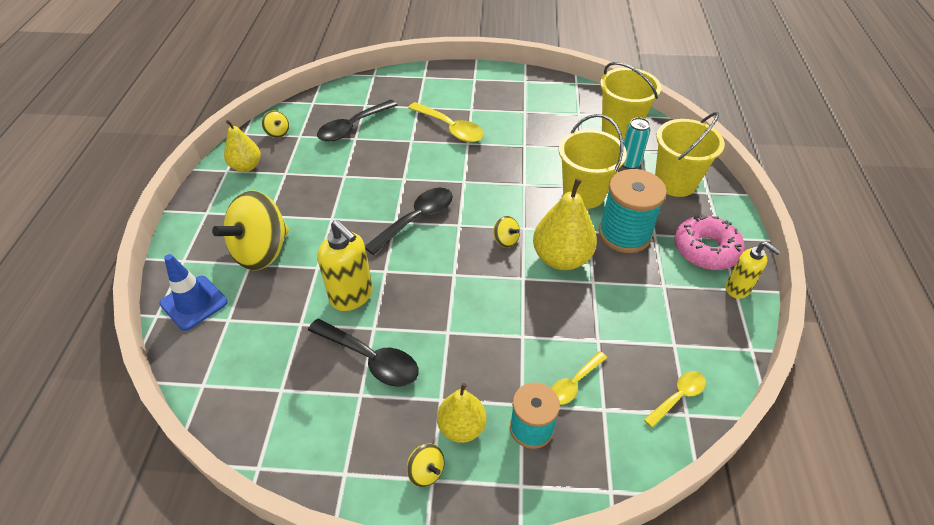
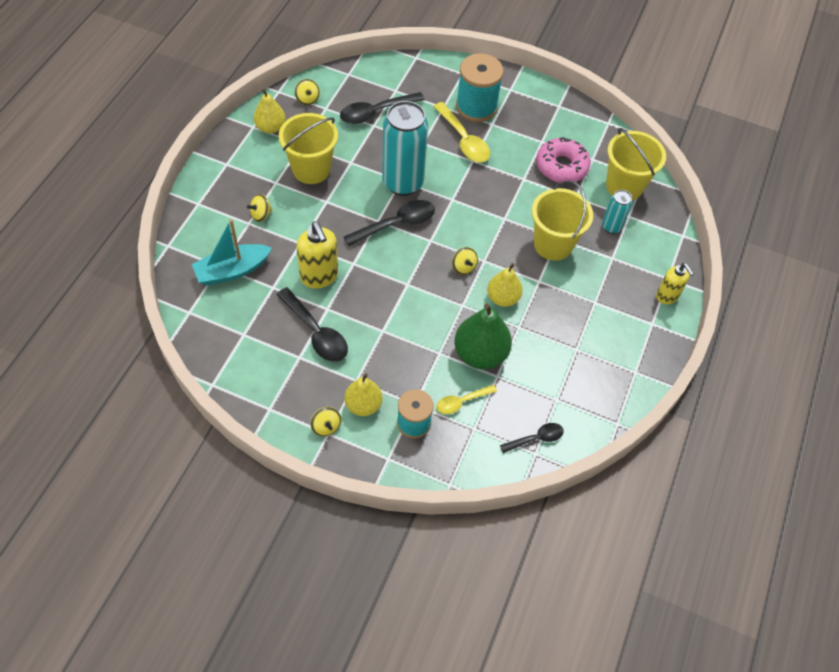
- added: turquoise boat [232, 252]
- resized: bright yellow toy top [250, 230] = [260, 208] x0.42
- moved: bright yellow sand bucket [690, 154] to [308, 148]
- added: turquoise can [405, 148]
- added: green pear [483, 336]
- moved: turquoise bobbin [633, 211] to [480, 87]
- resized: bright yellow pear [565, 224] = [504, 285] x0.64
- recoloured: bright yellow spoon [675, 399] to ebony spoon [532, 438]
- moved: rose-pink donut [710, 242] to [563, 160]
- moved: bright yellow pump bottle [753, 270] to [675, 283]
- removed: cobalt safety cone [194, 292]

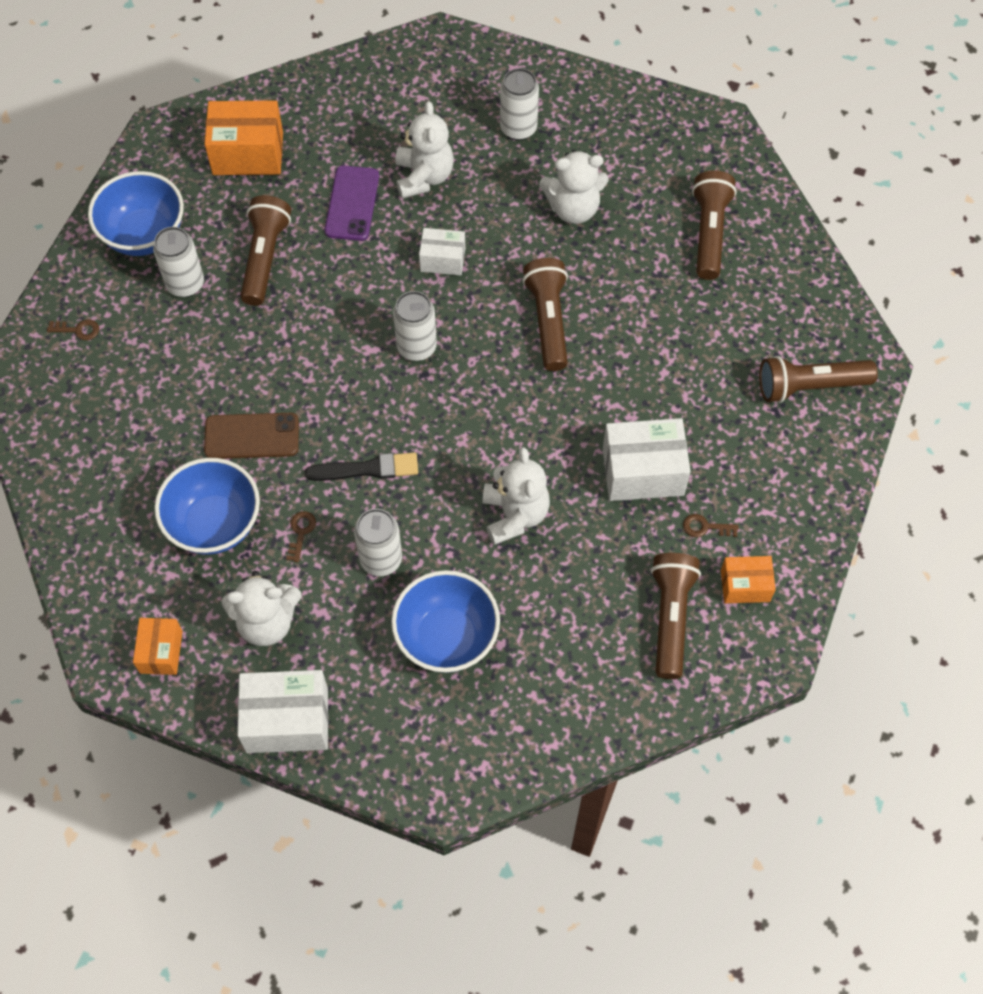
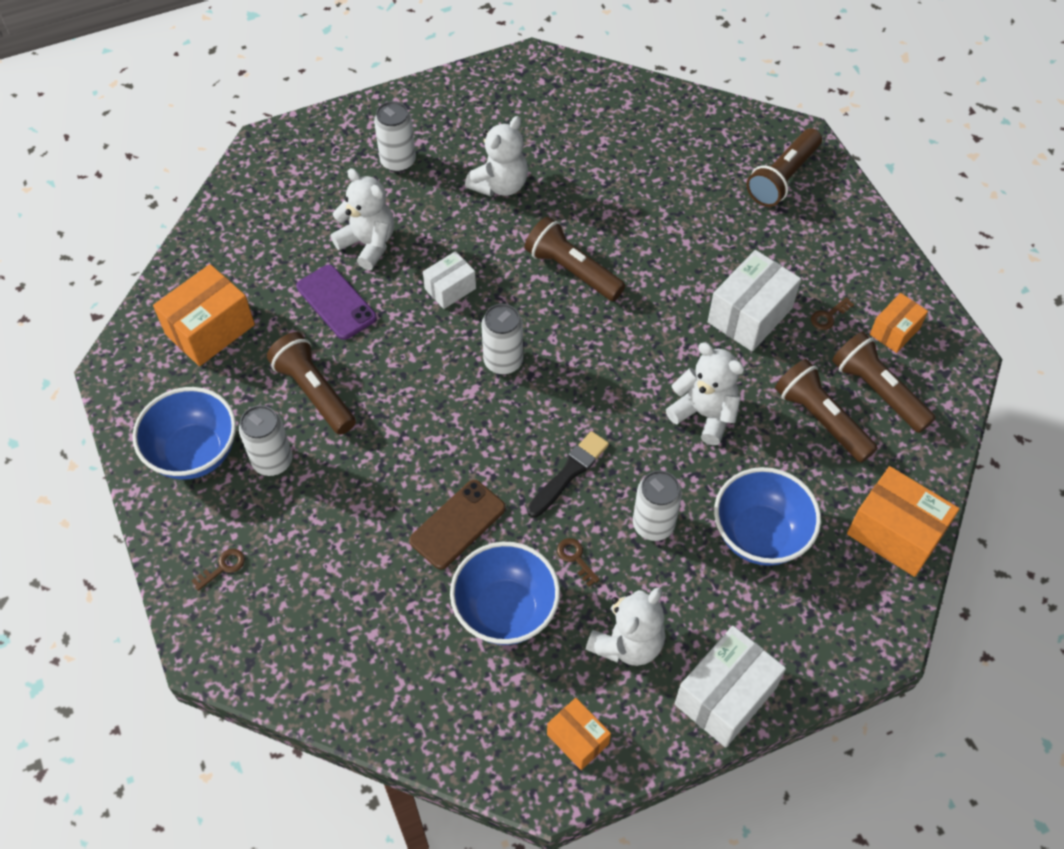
- moved: russet pocket torch [714, 225] to [826, 411]
- added: bright orange box [903, 521]

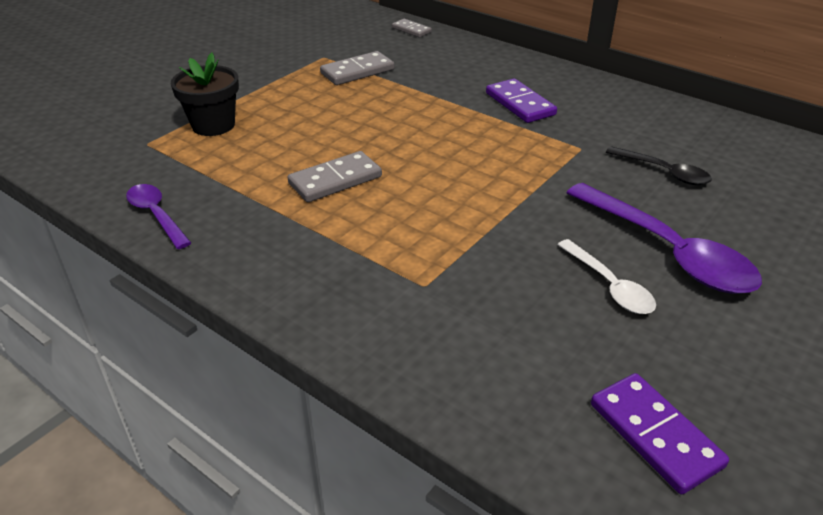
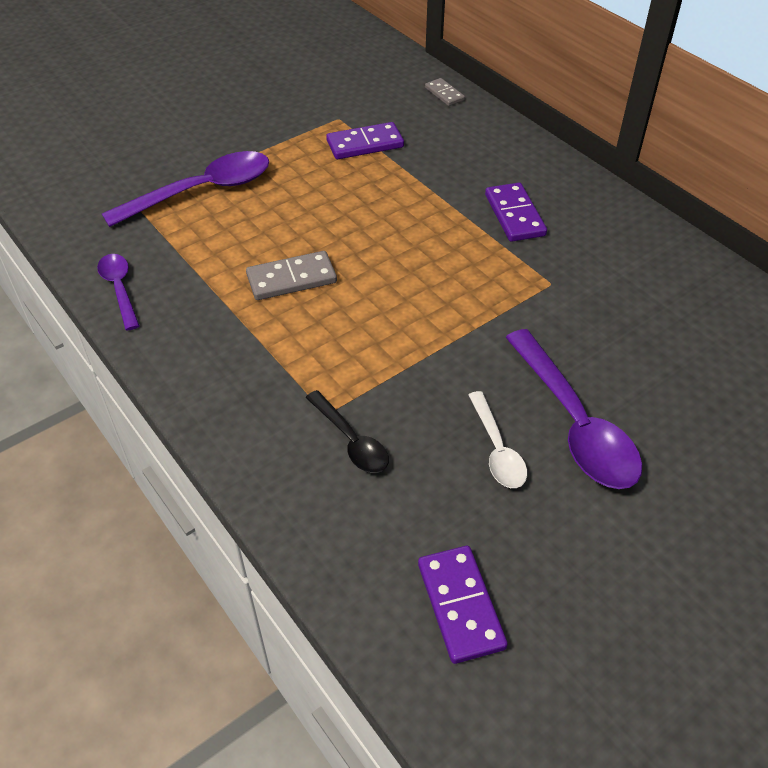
- replaced: ebony flower pot [205, 94] to royal purple spoon [185, 189]
- moved: ebony spoon [659, 165] to [347, 431]
- recoloured: gray domino piece [357, 68] to royal purple domino piece [365, 140]

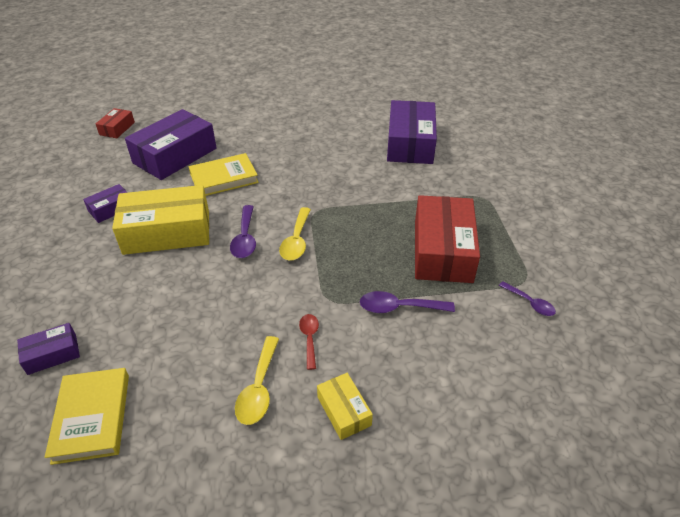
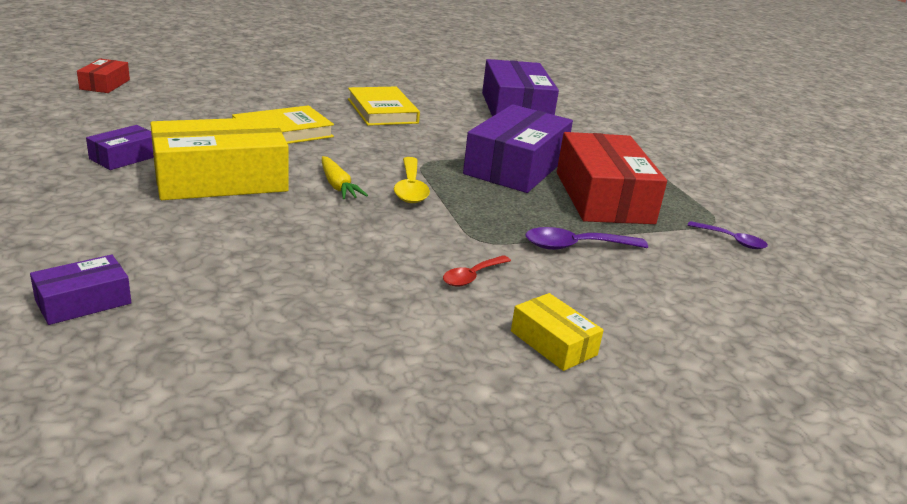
- replaced: royal purple spoon [243, 231] to bright yellow root vegetable [345, 177]
- moved: bright yellow hardcover [87, 416] to [384, 106]
- turned: scarlet spoon [309, 342] = [477, 271] 120 degrees counterclockwise
- moved: royal purple box [170, 144] to [518, 148]
- removed: bright yellow spoon [257, 380]

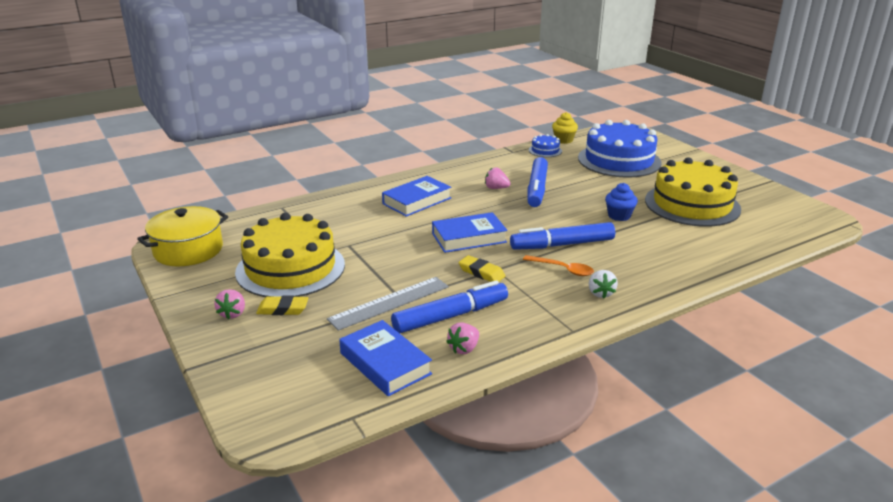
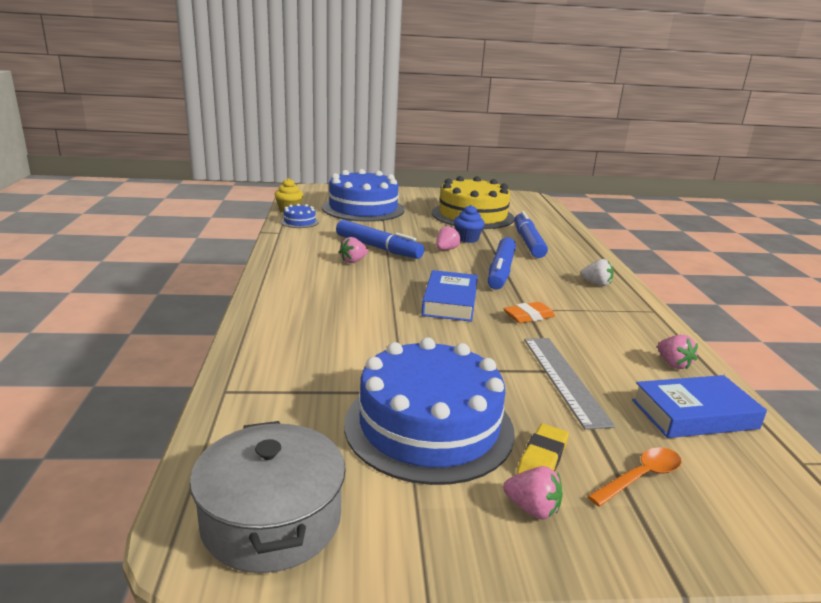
- recoloured: bright yellow cooking pot [182, 236] to gray cooking pot [268, 497]
- recoloured: bright yellow layer cake [290, 255] to cobalt layer cake [429, 411]
- added: rose-pink berry [448, 238]
- recoloured: bright yellow gum eraser [481, 268] to bright orange gum eraser [529, 312]
- moved: cobalt marker pen [449, 306] to [531, 234]
- moved: bright orange spoon [558, 265] to [634, 477]
- removed: cobalt hardcover [416, 196]

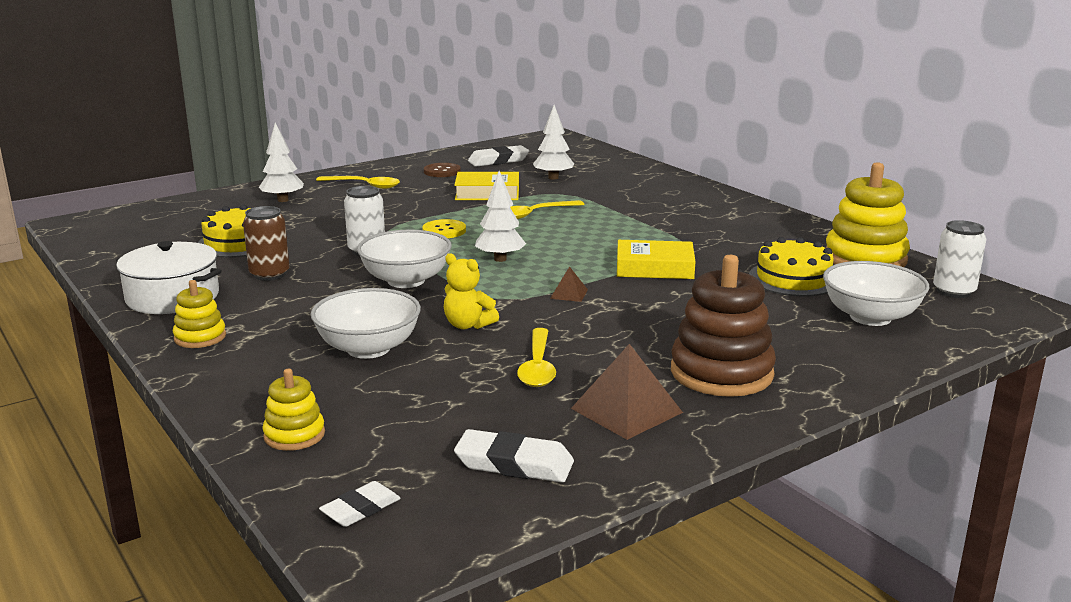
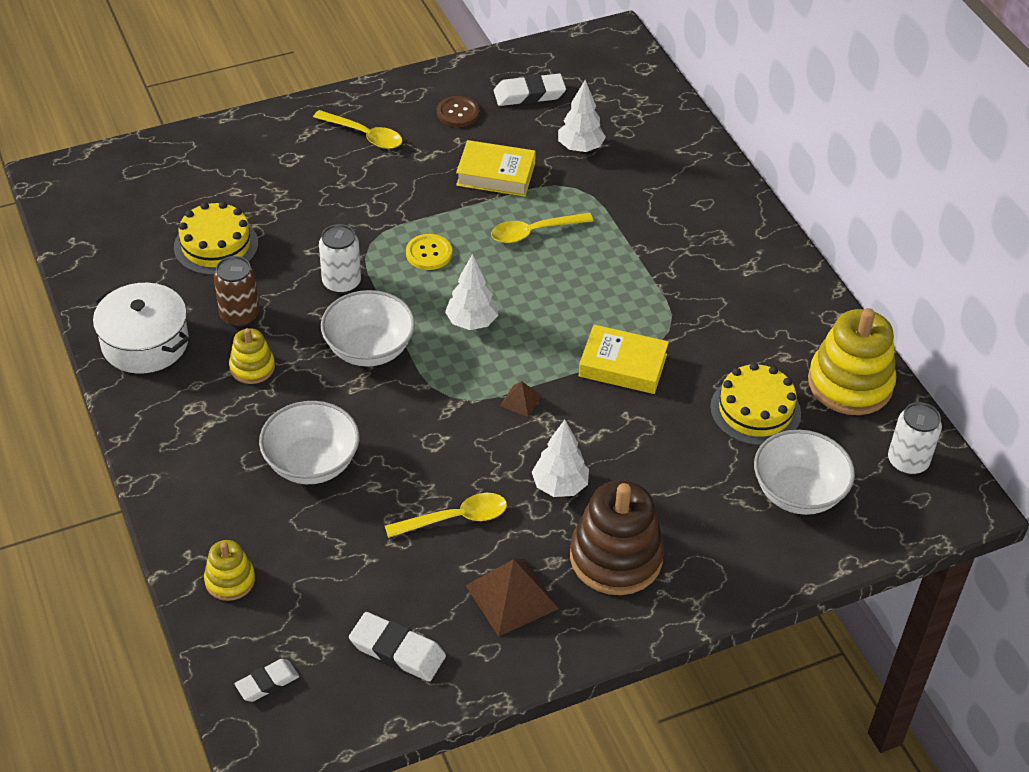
- moved: bright yellow stacking toy [199, 314] to [252, 356]
- turned: bright yellow spoon [536, 357] = [446, 515] 120 degrees counterclockwise
- moved: snow-white tree [281, 162] to [560, 458]
- removed: bright yellow teddy bear [471, 291]

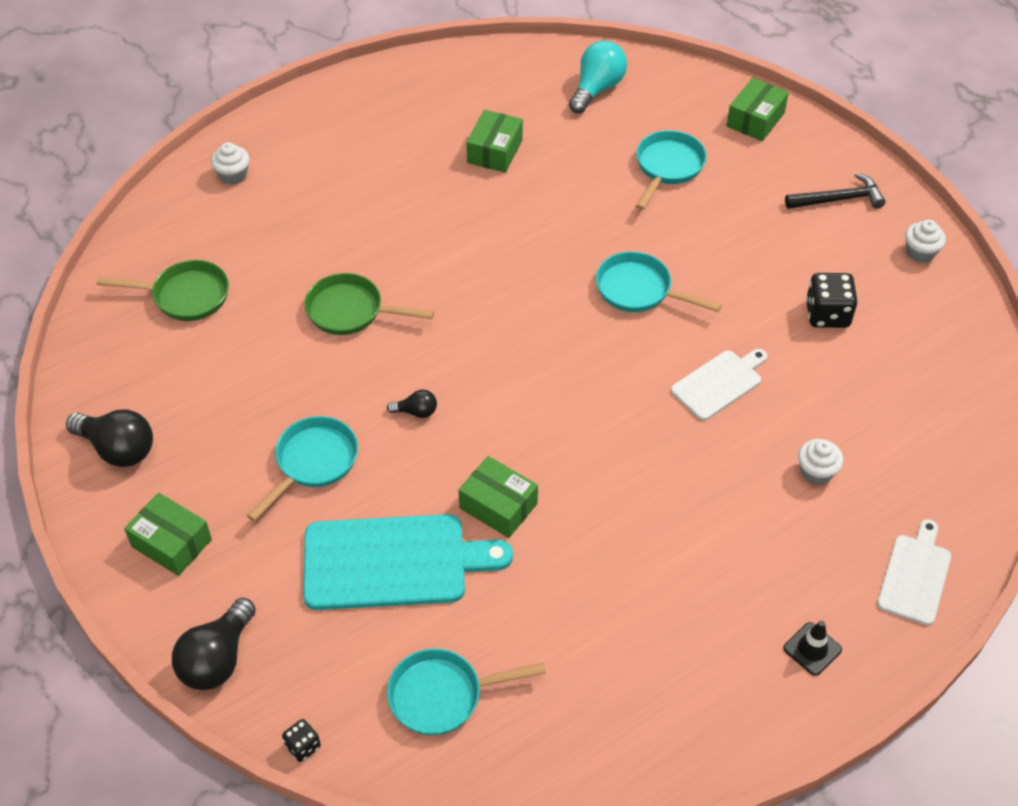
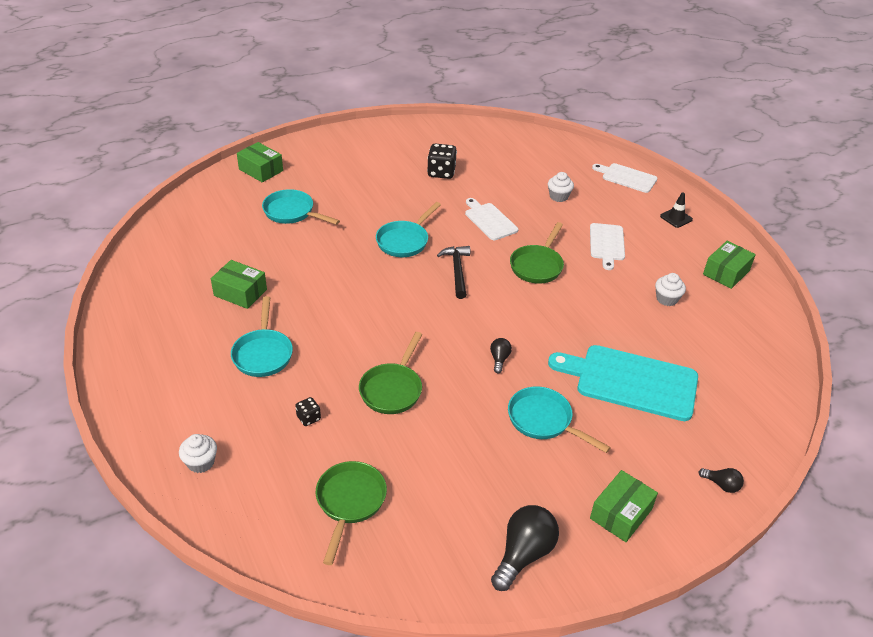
- moved: turquoise frying pan [466, 692] to [262, 336]
- moved: ebony game die [301, 740] to [308, 411]
- moved: ebony hammer [835, 191] to [453, 272]
- added: green frying pan [537, 253]
- turned: turquoise chopping board [408, 562] = [623, 383] 75 degrees counterclockwise
- added: snow-white chopping board [607, 246]
- moved: snow-white muffin [925, 241] to [670, 289]
- resized: ebony lightbulb [214, 644] = [721, 480] x0.51
- moved: green box [498, 497] to [729, 265]
- removed: turquoise lightbulb [598, 77]

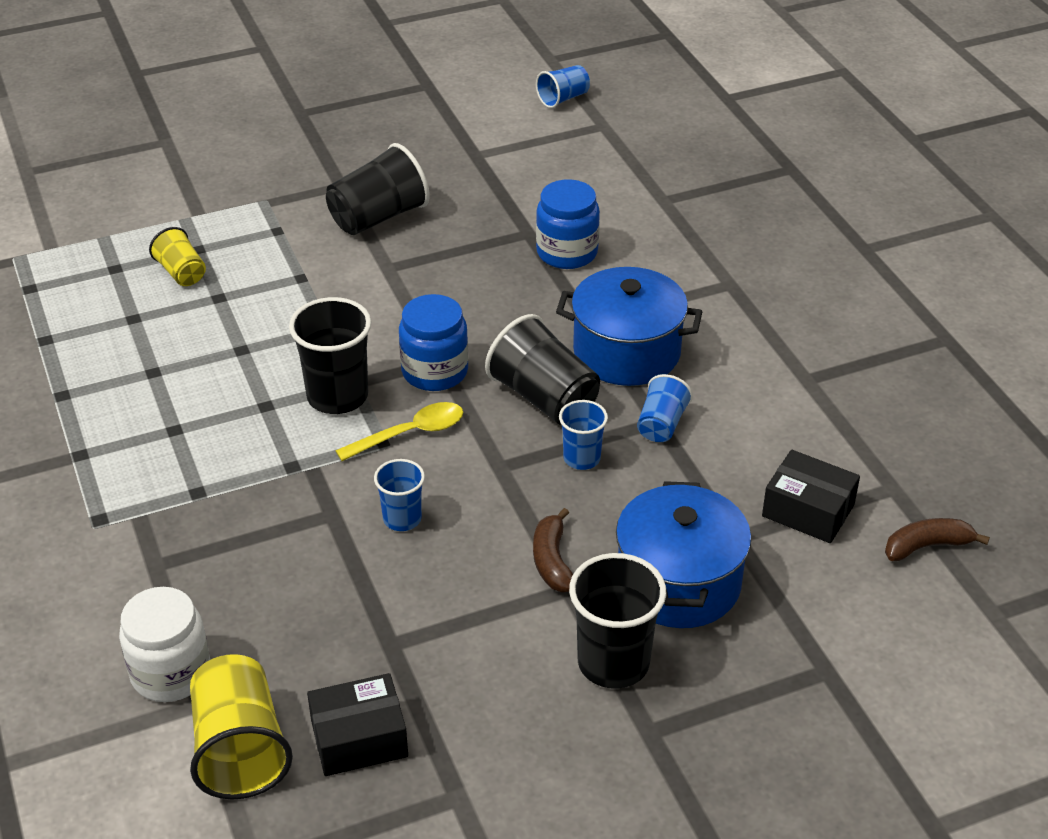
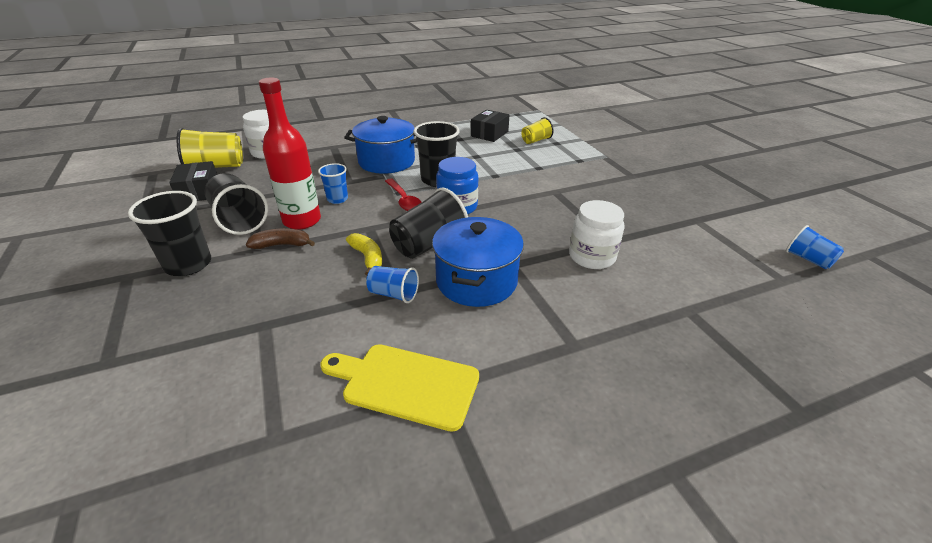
- moved: ebony tumbler [378, 189] to [236, 204]
- added: scarlet flask [290, 154]
- added: bright yellow chopping board [399, 388]
- moved: cobalt cooking pot [683, 554] to [380, 145]
- replaced: cobalt tumbler [583, 435] to bright yellow toy banana [364, 254]
- recoloured: bright yellow spoon [399, 431] to scarlet spoon [403, 194]
- moved: ebony box [811, 496] to [490, 126]
- recoloured: cobalt jar [568, 224] to snow-white jar [597, 234]
- removed: russet toy banana [937, 539]

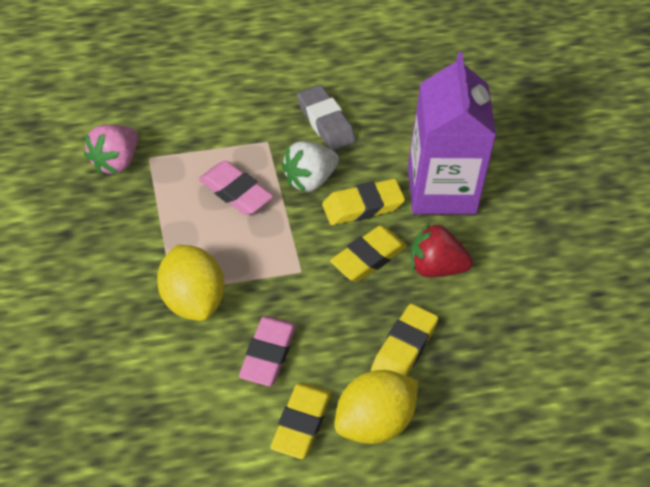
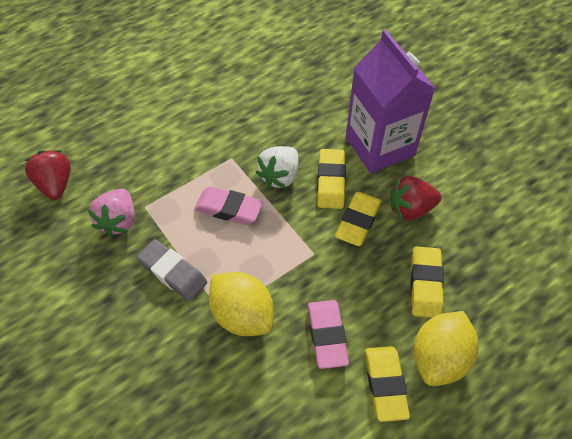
- added: scarlet berry [48, 175]
- moved: gray gum eraser [326, 118] to [172, 270]
- turned: bright yellow gum eraser [363, 202] = [331, 179] 45 degrees counterclockwise

